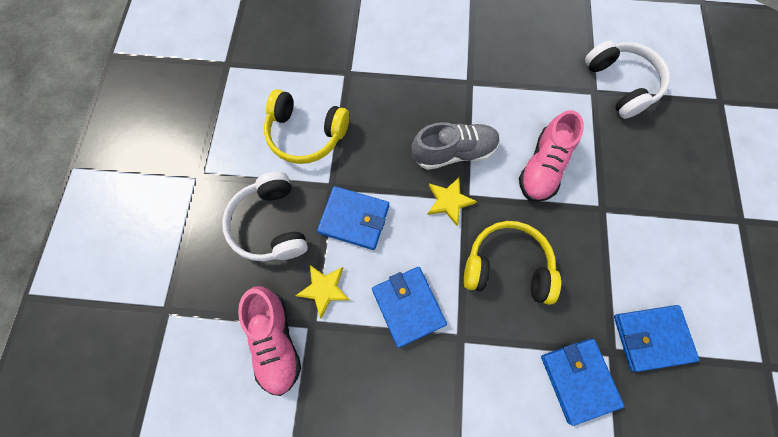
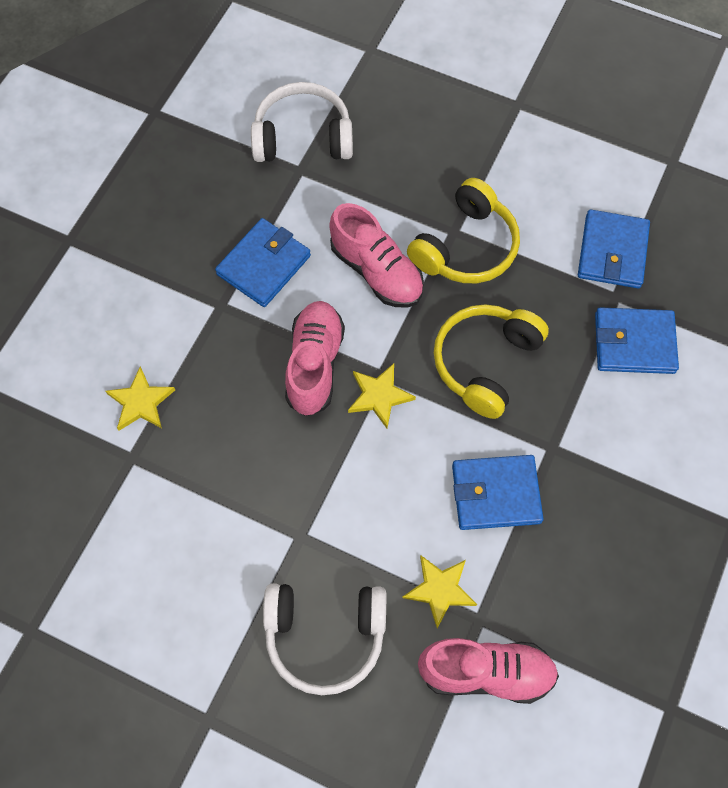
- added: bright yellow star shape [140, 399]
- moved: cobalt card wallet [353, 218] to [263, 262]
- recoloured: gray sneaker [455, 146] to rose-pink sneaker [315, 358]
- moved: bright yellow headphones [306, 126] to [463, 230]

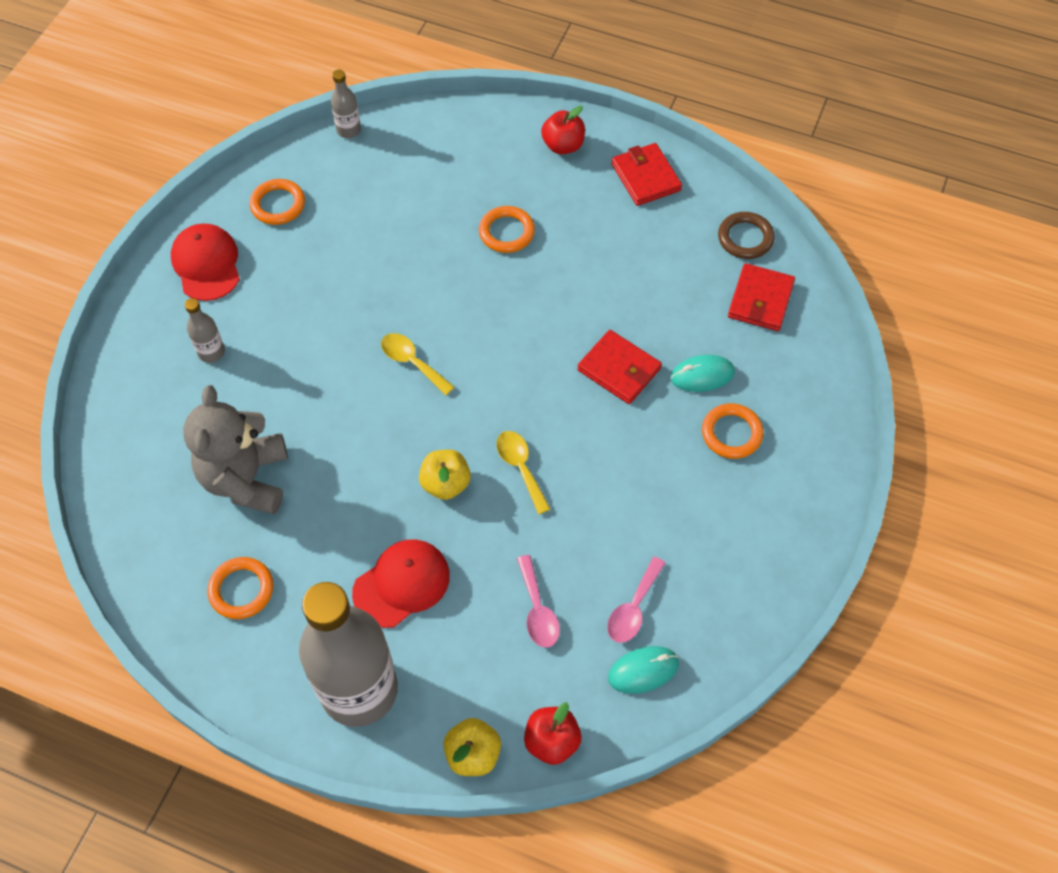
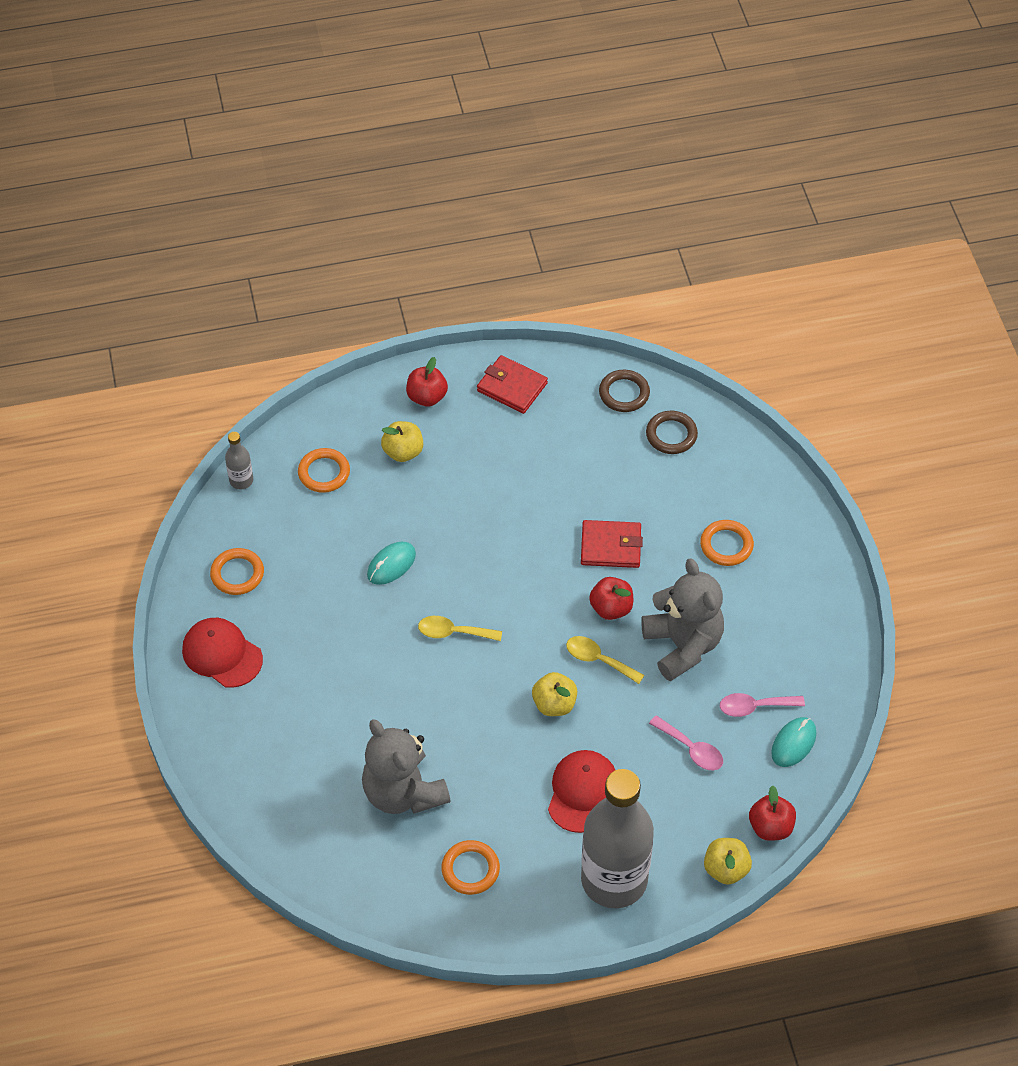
- moved: bright orange ring [507, 229] to [324, 470]
- moved: turquoise PC mouse [702, 373] to [391, 563]
- added: bright yellow apple fruit [402, 441]
- added: scarlet apple fruit [611, 598]
- added: gray teddy bear [682, 619]
- replaced: scarlet card wallet [761, 297] to russet ring [672, 432]
- turned: rose-pink spoon [636, 600] = [762, 705] 90 degrees clockwise
- removed: gray flask [205, 330]

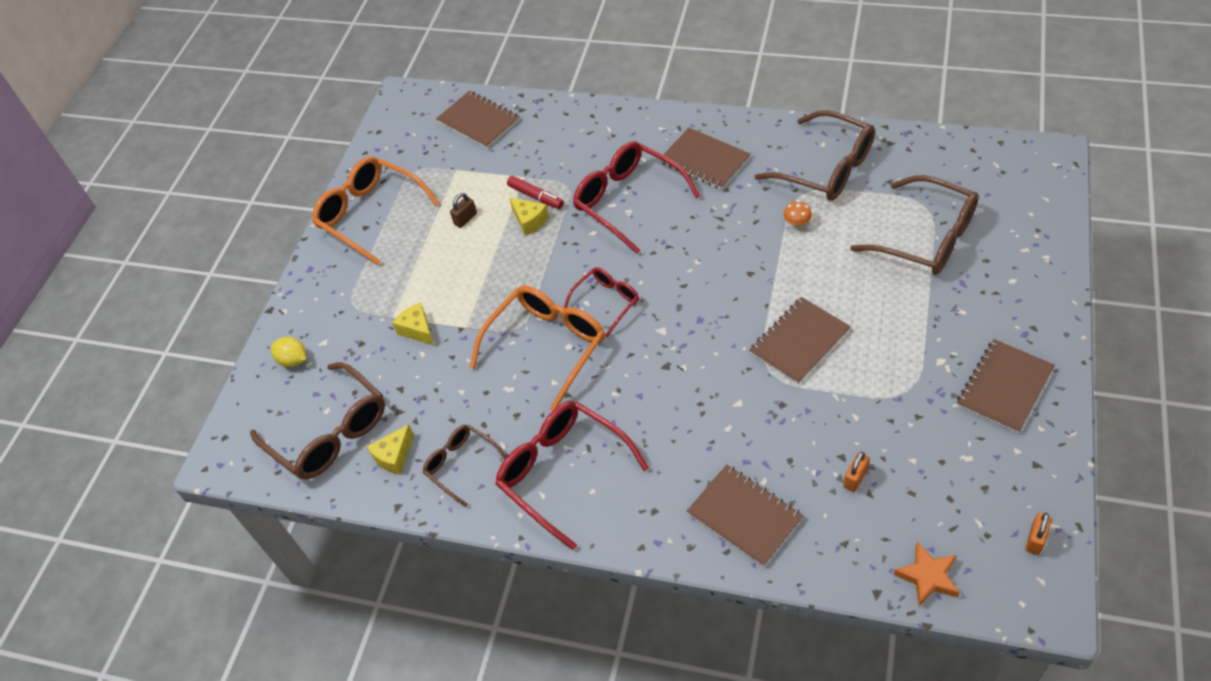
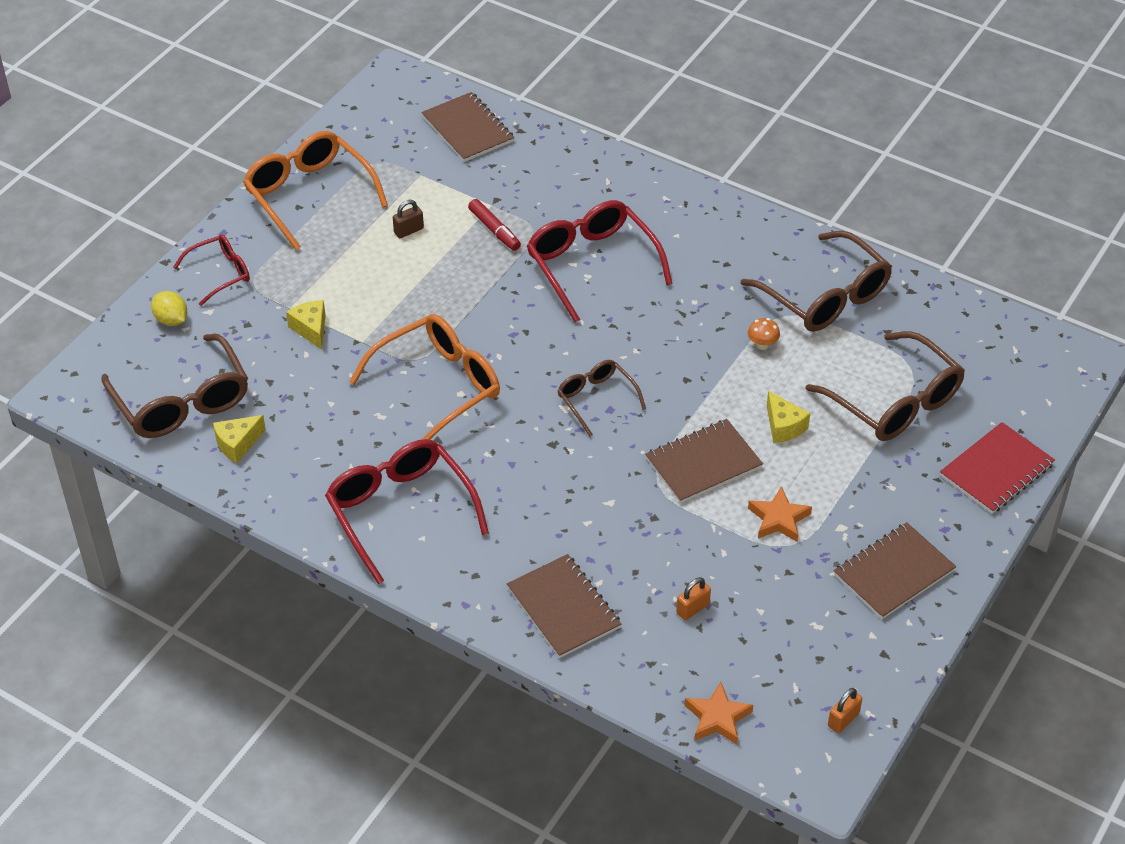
- moved: scarlet spectacles [601, 302] to [211, 270]
- moved: russet spectacles [465, 466] to [602, 398]
- added: bright orange star shape [780, 514]
- moved: bright yellow piece of cheese [529, 216] to [788, 417]
- added: scarlet exercise book [997, 468]
- removed: russet exercise book [705, 159]

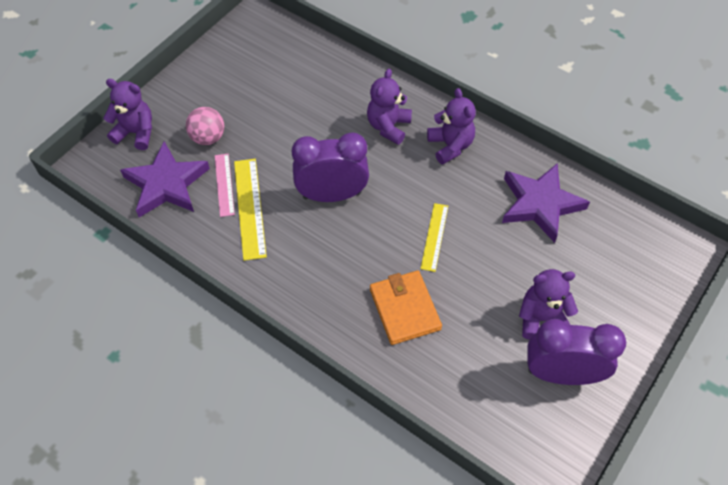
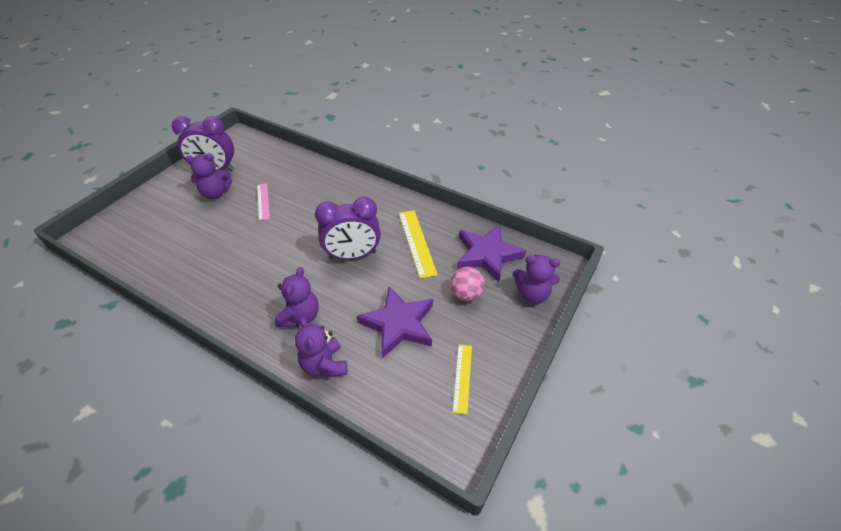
- moved: rose-pink measuring stick [225, 185] to [263, 202]
- moved: royal purple teddy bear [451, 126] to [321, 347]
- moved: royal purple star shape [546, 203] to [395, 322]
- moved: bright yellow measuring stick [434, 237] to [462, 379]
- removed: bright orange card wallet [406, 308]

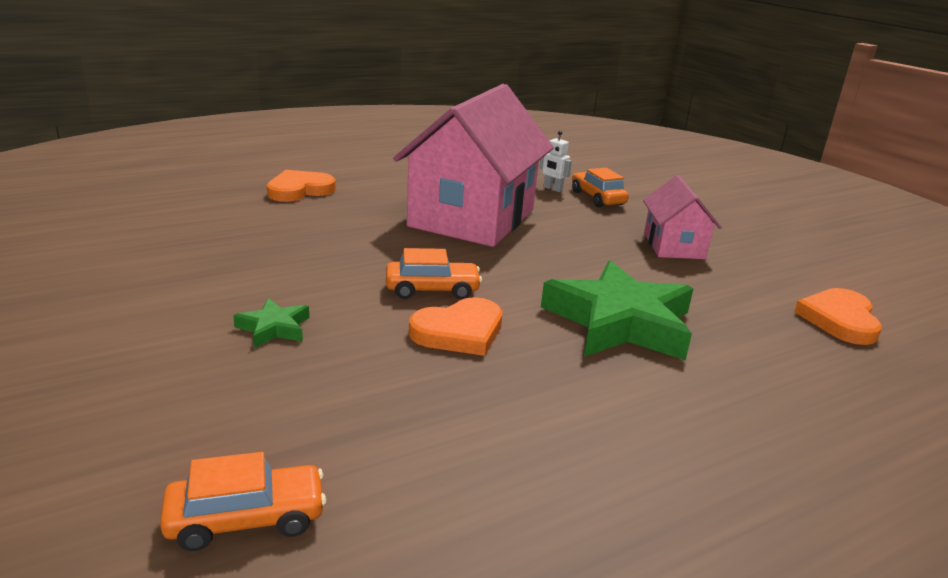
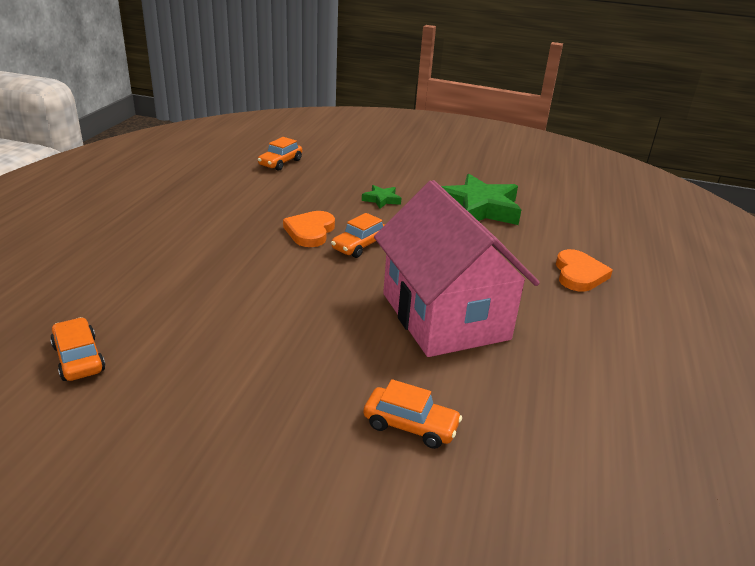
- replaced: bright orange heart [838, 316] to bright orange automobile [77, 349]
- moved: green star shape [617, 310] to [481, 199]
- removed: snow-white robot figure [555, 161]
- removed: rose-pink cottage [682, 217]

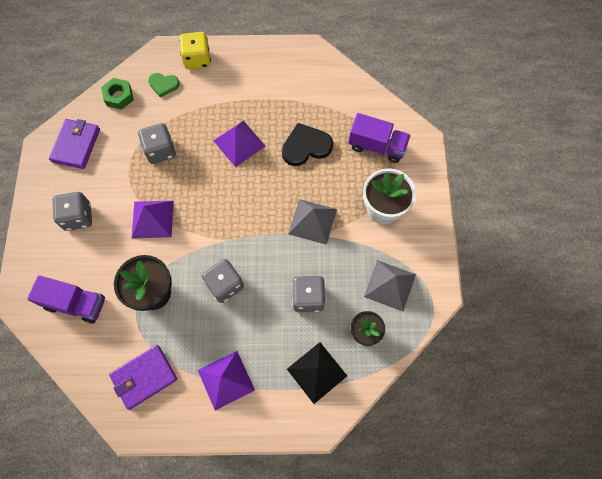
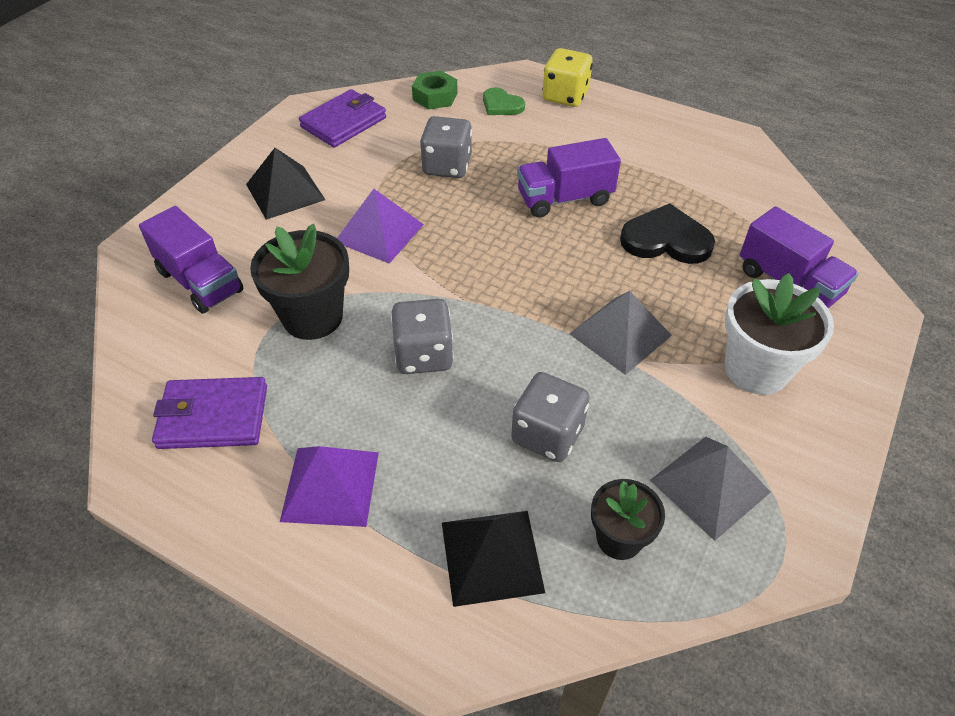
- replaced: gray game die [72, 211] to ebony solid pyramid [285, 184]
- replaced: royal purple solid pyramid [239, 143] to royal purple truck [569, 178]

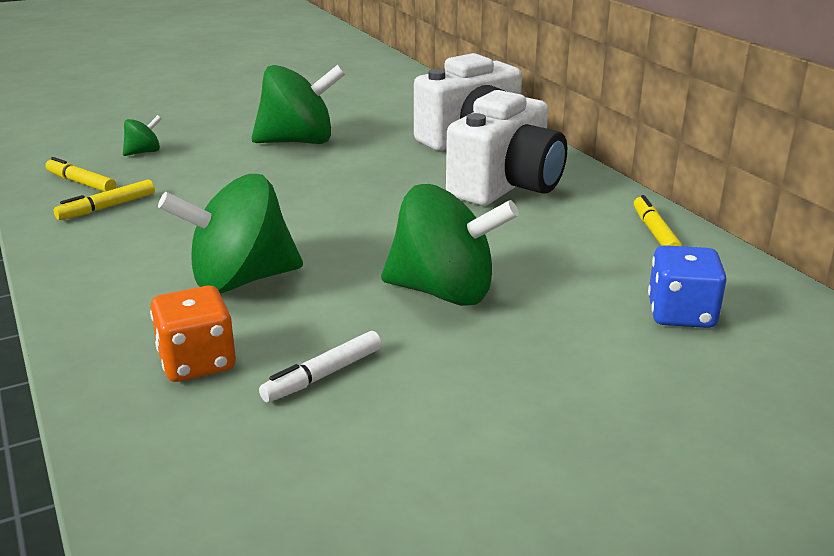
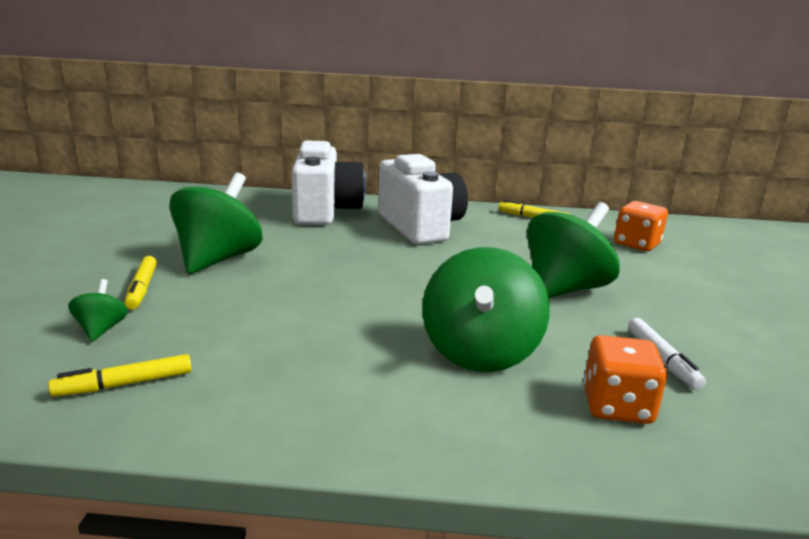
- moved: bright yellow marker pen [104, 200] to [140, 283]
- recoloured: cobalt game die [687, 286] to bright orange game die [641, 226]

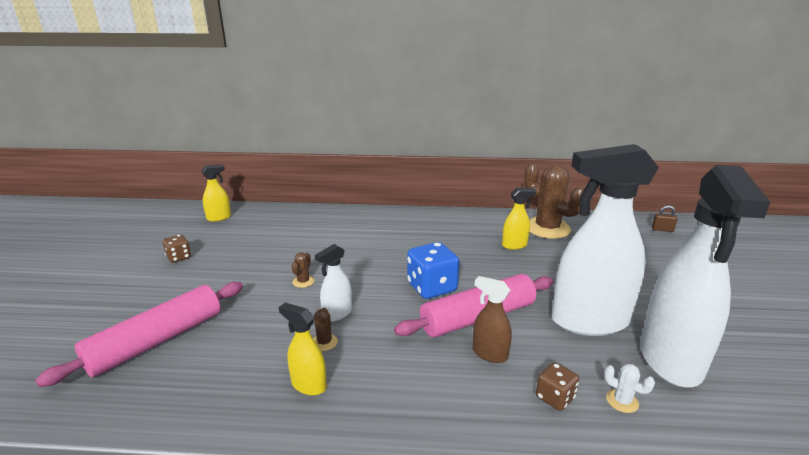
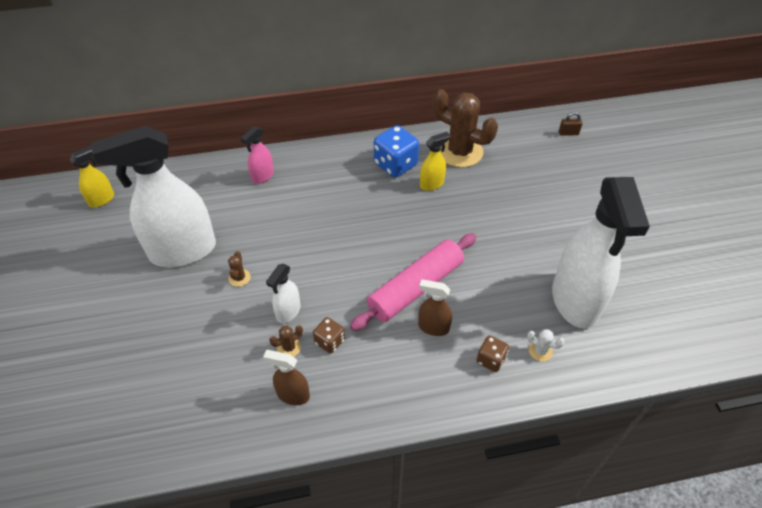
- moved: snow-white spray bottle [605, 240] to [153, 196]
- added: rose-pink spray bottle [257, 155]
- recoloured: bright yellow spray bottle [303, 349] to russet spray bottle [286, 377]
- turned: russet cactus [325, 329] = [286, 341] 75 degrees clockwise
- moved: russet game die [177, 248] to [329, 335]
- moved: cobalt game die [433, 270] to [396, 151]
- removed: rose-pink dough roller [139, 334]

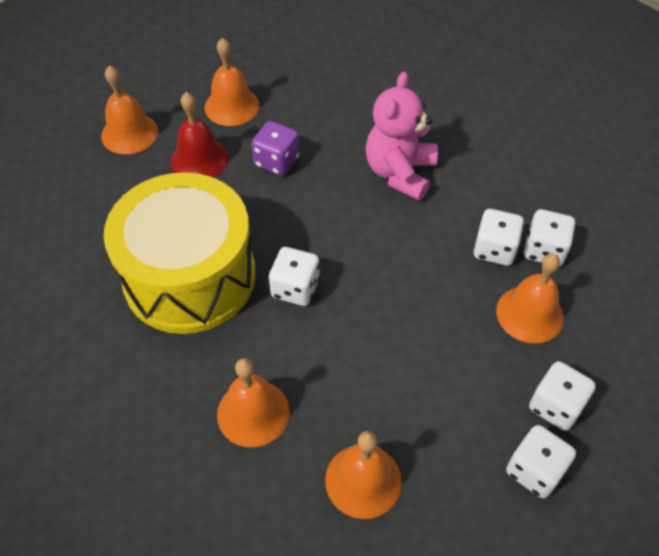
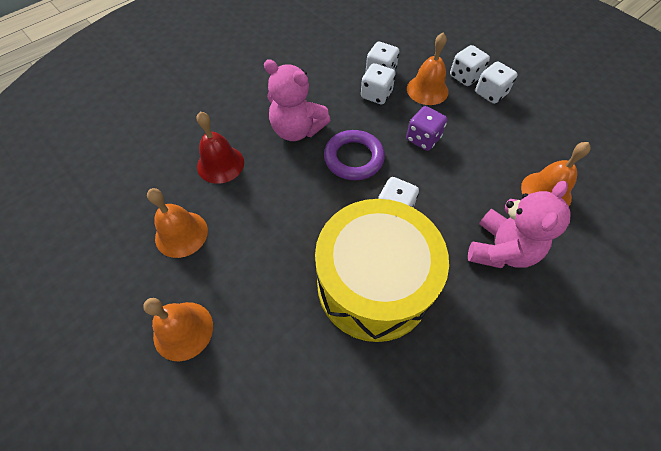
- moved: scarlet hand bell [200, 135] to [220, 147]
- added: royal purple ring [354, 155]
- moved: royal purple game die [275, 148] to [426, 128]
- moved: snow-white game die [541, 461] to [470, 65]
- replaced: bright orange hand bell [253, 402] to rose-pink teddy bear [519, 224]

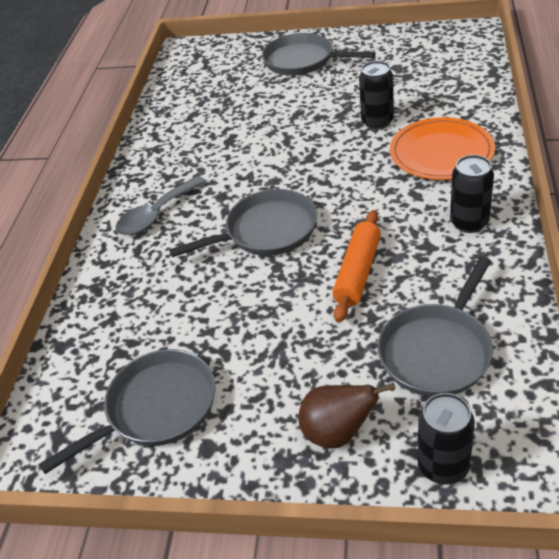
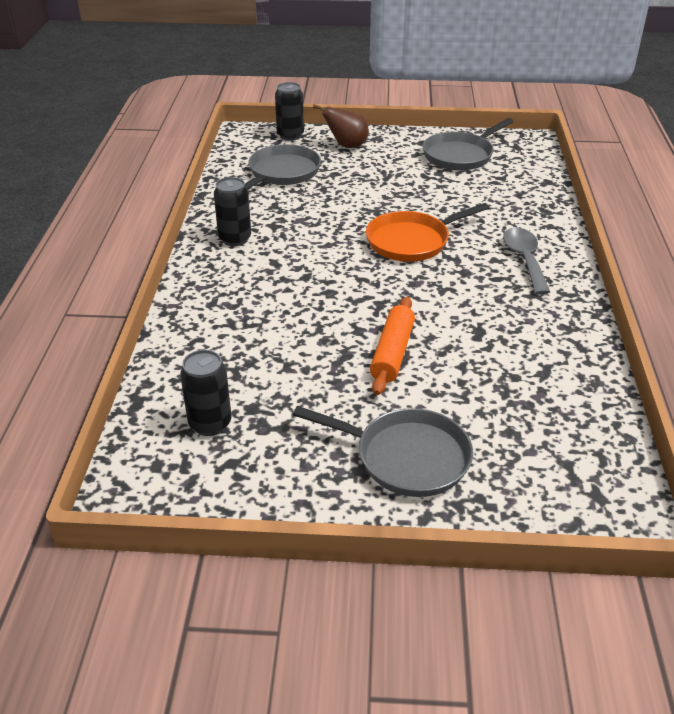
- moved: ebony can [376, 95] to [206, 393]
- recoloured: gray frying pan [243, 223] to bright orange frying pan [427, 232]
- moved: bright orange dough roller [356, 266] to [392, 346]
- turned: gray spoon [161, 205] = [526, 261] 45 degrees counterclockwise
- removed: bright orange flat dish [442, 148]

